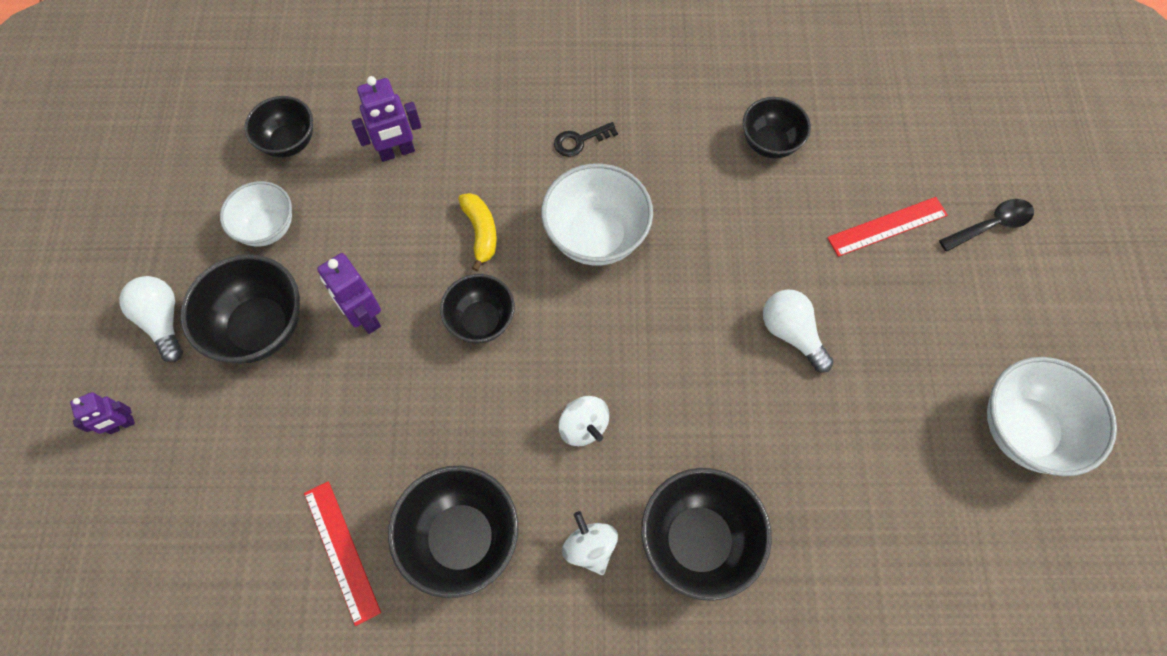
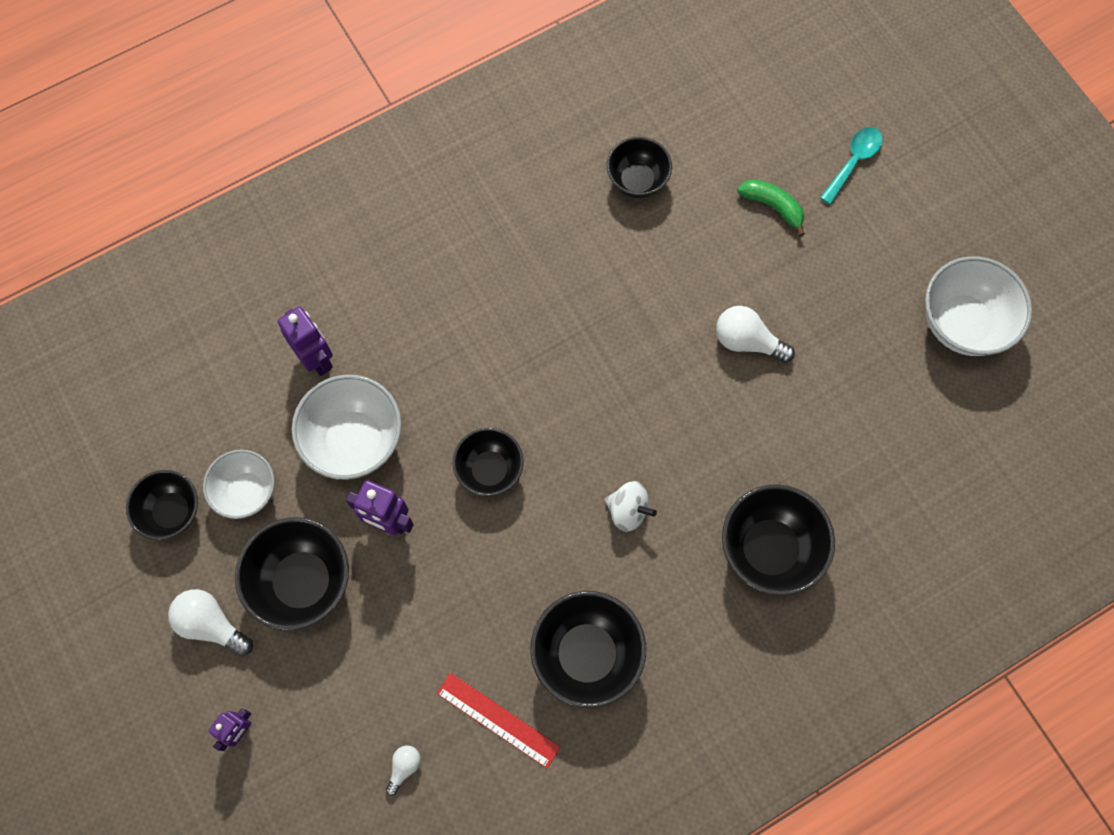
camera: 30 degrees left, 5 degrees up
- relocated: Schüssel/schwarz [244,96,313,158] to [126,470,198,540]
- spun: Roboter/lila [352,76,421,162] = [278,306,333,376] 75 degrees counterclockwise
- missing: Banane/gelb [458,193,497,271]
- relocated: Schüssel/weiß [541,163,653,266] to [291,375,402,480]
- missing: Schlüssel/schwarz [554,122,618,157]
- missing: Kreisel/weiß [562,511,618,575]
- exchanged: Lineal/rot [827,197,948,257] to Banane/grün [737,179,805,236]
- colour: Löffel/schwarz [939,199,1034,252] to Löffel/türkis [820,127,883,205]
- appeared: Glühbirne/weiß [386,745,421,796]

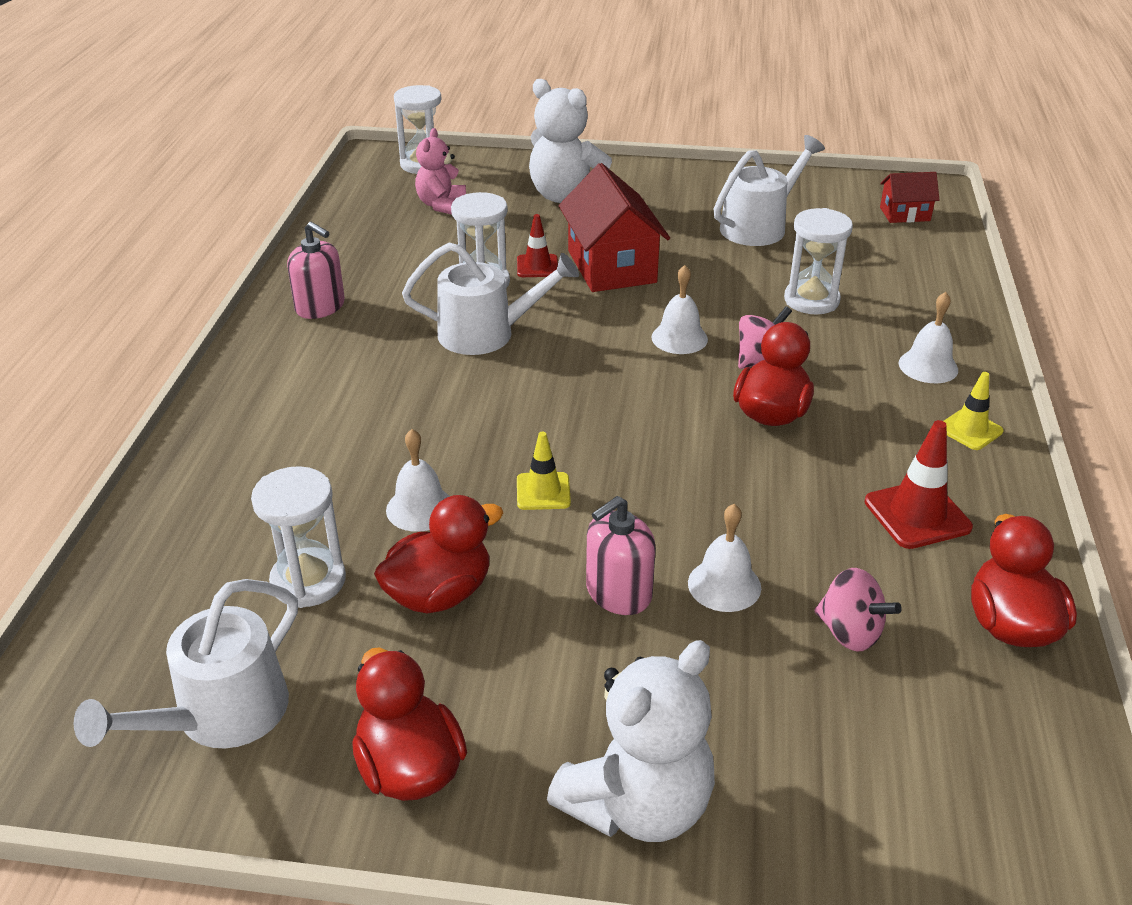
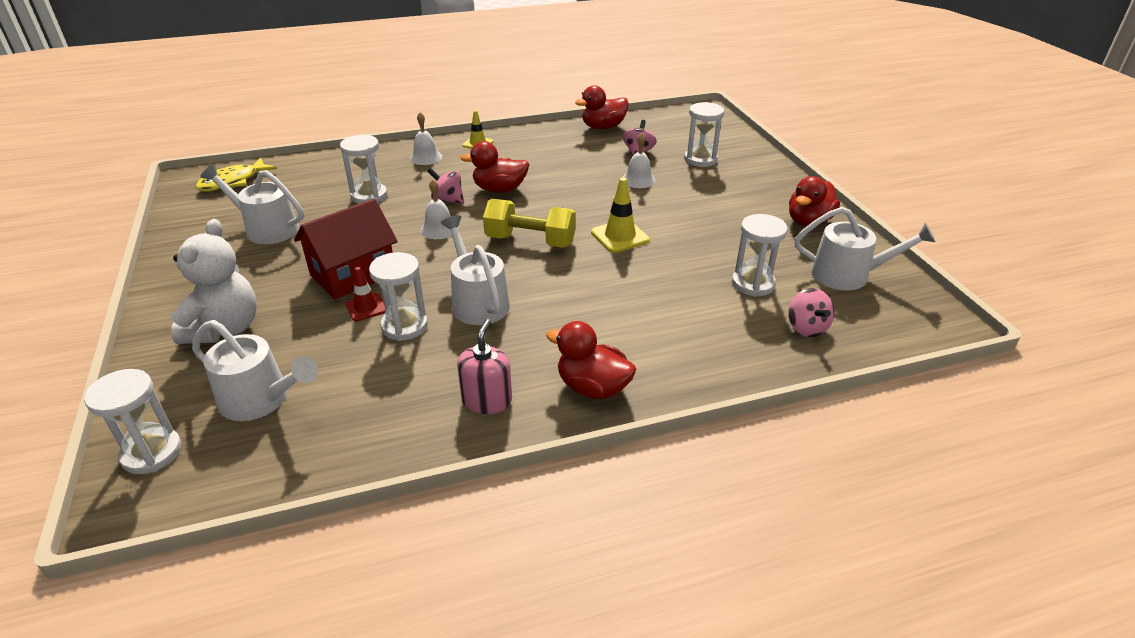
camera: 115 degrees left, 0 degrees up
- relocated: Ente/rot [374,495,504,614] to [546,321,636,399]
- missing: Glocke/weiß [386,429,450,532]
- exchanged: Teddybär/rosa [415,128,466,215] to Gießkanne/weiß [192,320,318,421]
- size: Leitkegel/gelb [517,432,571,510] = [591,177,650,253] x1.52
- missing: Teddybär/weiß [547,640,715,842]
- missing: Seifenspender/rosa [586,496,656,615]
- missing: Leitkegel/rot [865,420,973,549]
- exchanged: Haus/rot [880,172,940,223] to Fisch/gelb [195,158,277,191]
- appeared: Hantel/gelb [483,199,576,248]
- appeared: Sanduhr/weiß [684,102,724,167]
- appeared: Kreisel/rosa [788,288,834,337]

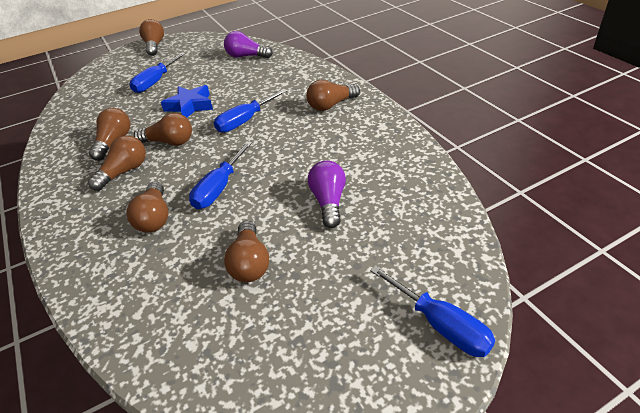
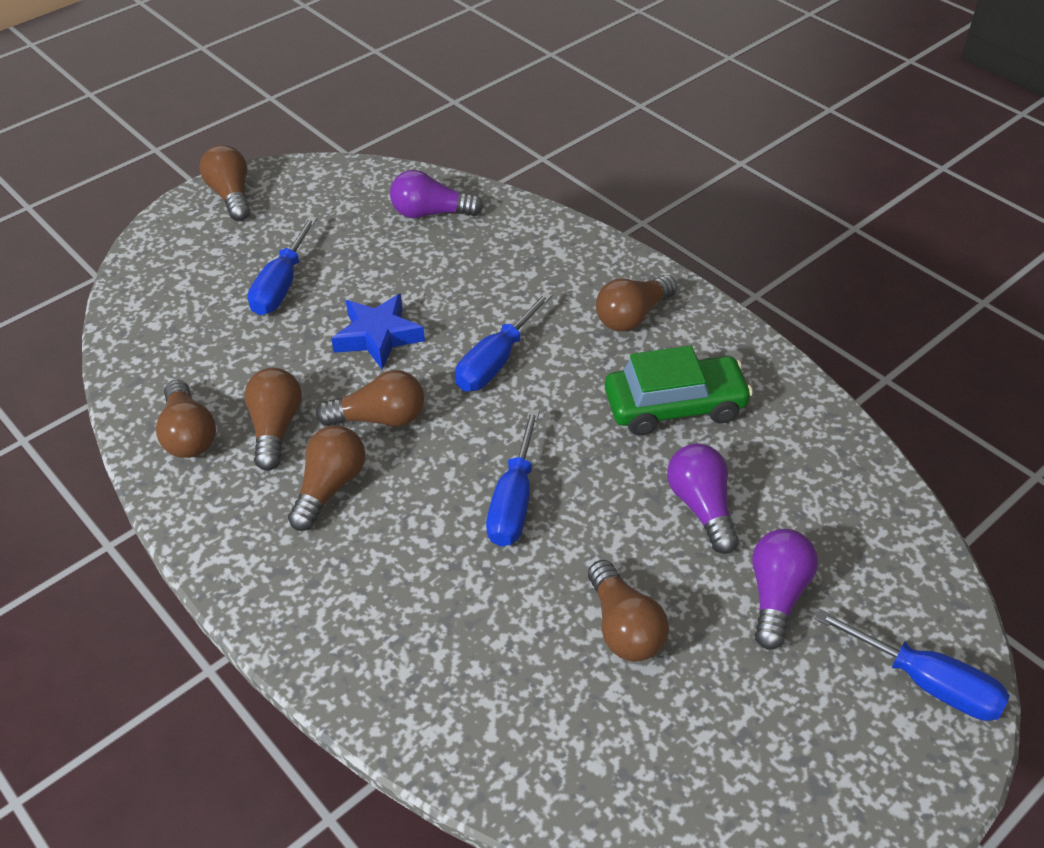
camera: 15 degrees left, 5 degrees up
- relocated: Glühbirne/braun [126,181,169,233] to [156,380,216,458]
- appeared: Auto/grün [605,346,753,436]
- appeared: Glühbirne/lila [752,529,818,650]

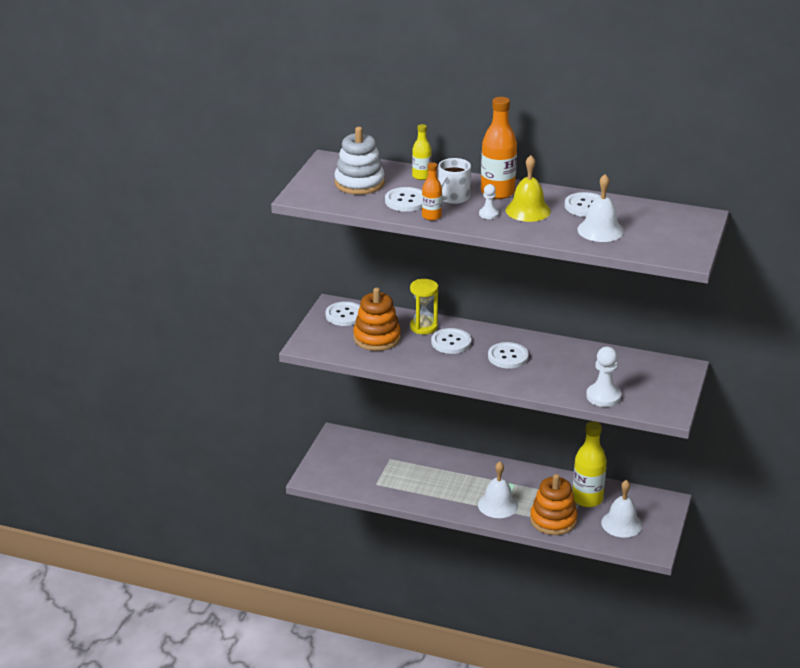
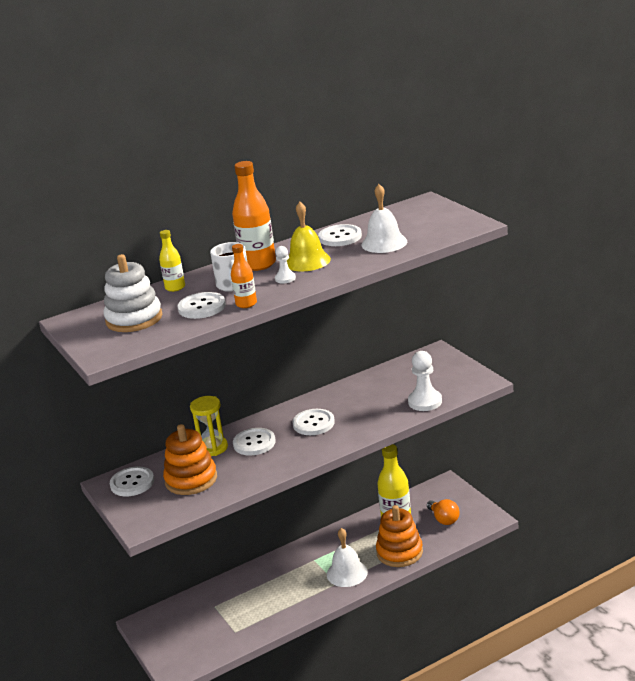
camera: 45 degrees left, 5 degrees down
- exchanged: Glocke/weiß [601,480,643,538] to Glühbirne/orange [427,499,460,525]

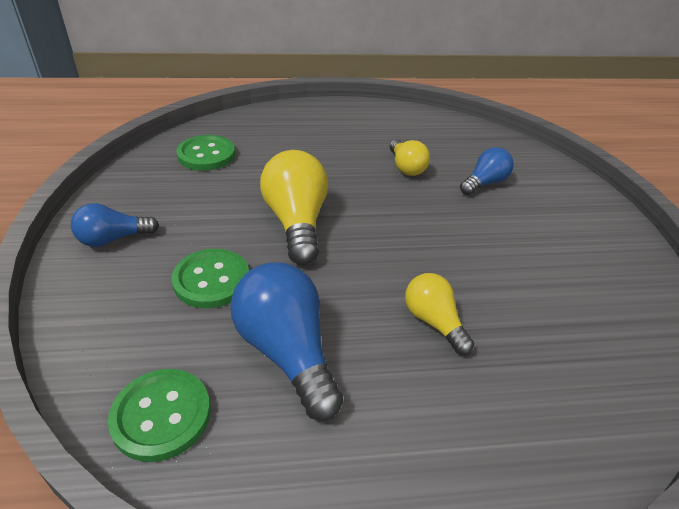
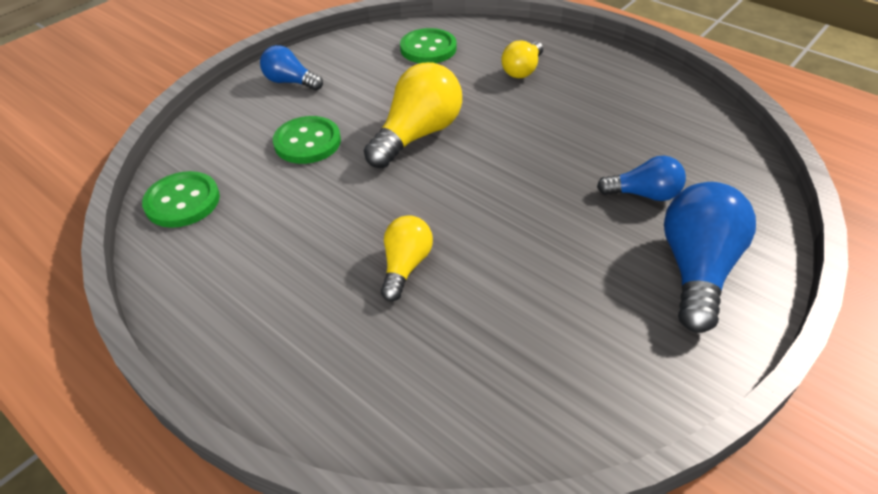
camera: 50 degrees right, 5 degrees up
- relocated: Glühbirne/blau [231,263,343,421] to [664,182,756,333]
- relocated: Glühbirne/gelb [389,139,430,176] to [501,40,543,78]

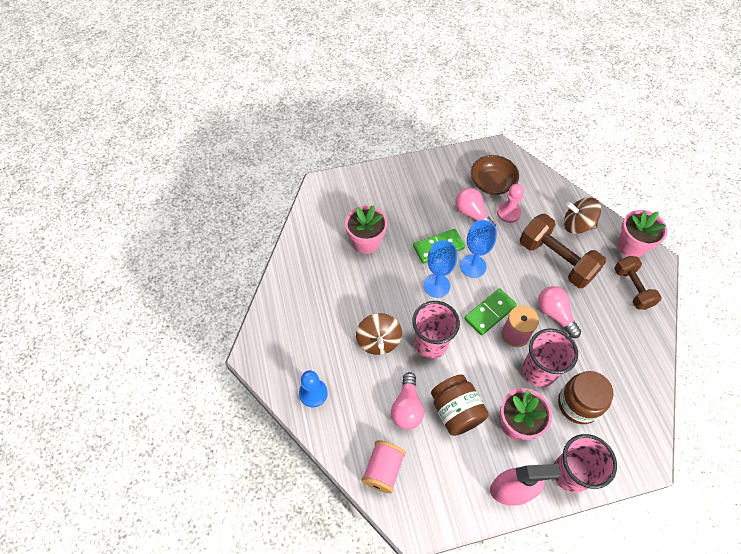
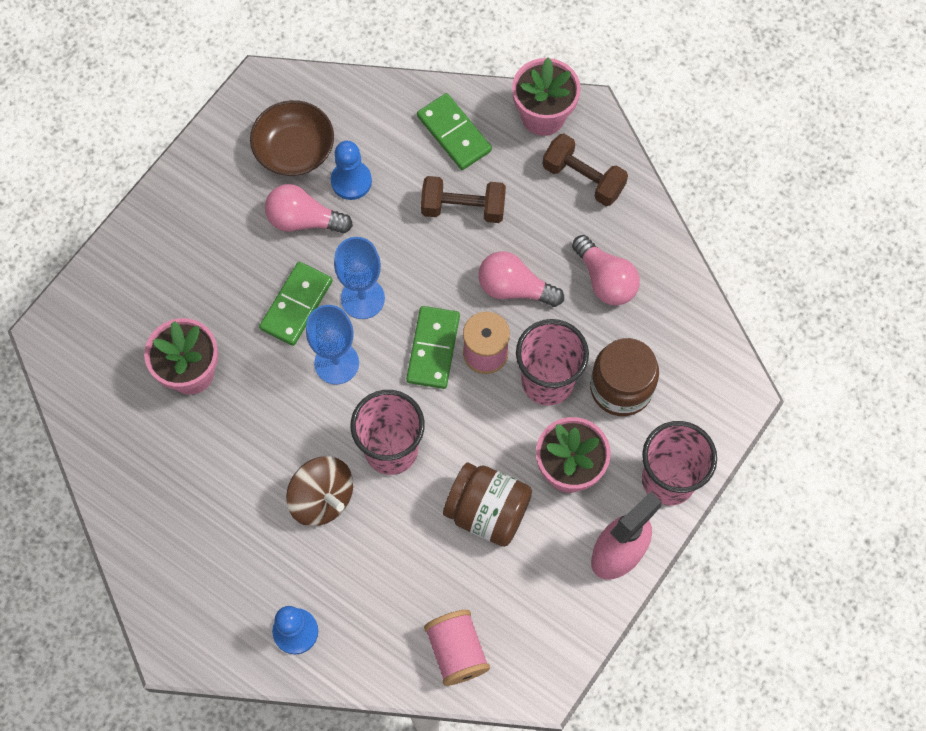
camera: 40 degrees left, 10 degrees up
- relocated: Glühbirne/rosa [391,372,424,430] to [572,235,640,305]
- colour: Bauer/rosa [497,184,524,223] to Bauer/blau [331,141,372,200]
- size: Hantel/braun [520,214,606,288] = [421,176,506,223] x0.64
- exchanged: Kreisel/braun [564,197,601,234] to Dominostein/grün [417,93,492,170]

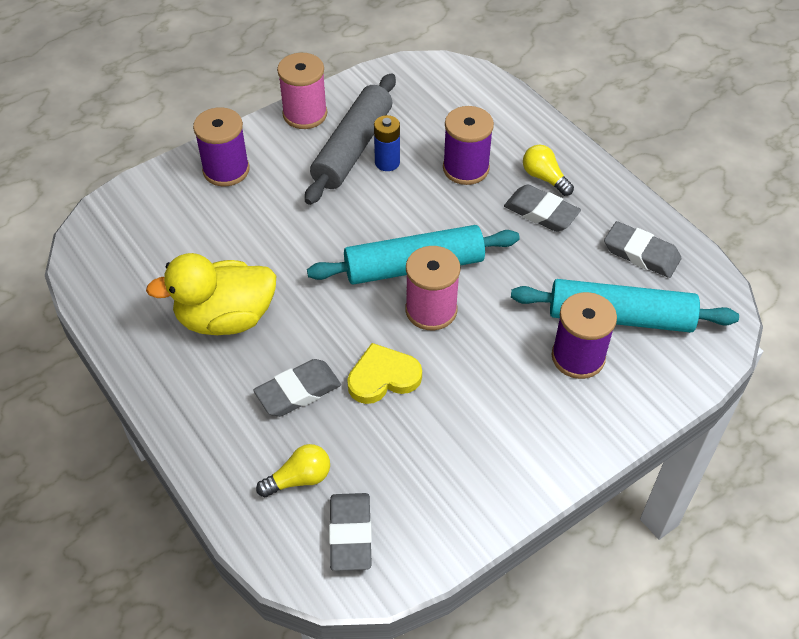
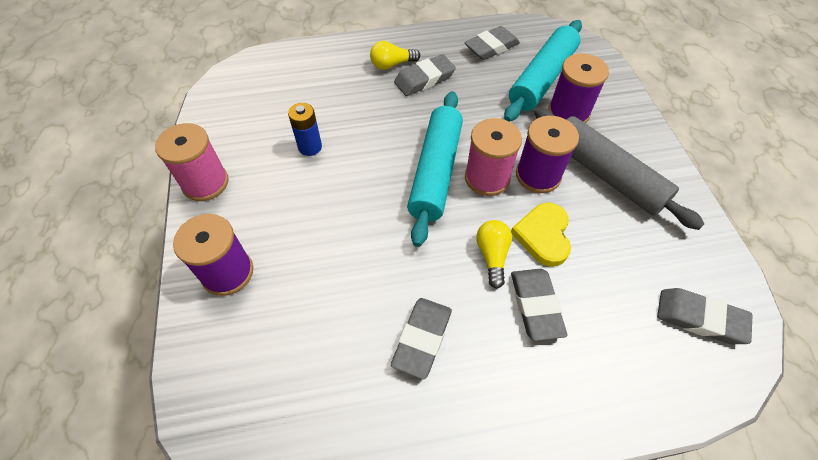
camera: 65 degrees left, 5 degrees up
- exchanged: Ente/gelb [146,253,276,335] to Radiergummi/grau [391,298,452,380]
- relocated: Glühbirne/gelb [256,444,330,498] to [476,220,512,289]
- relocated: Nudelholz/grau [305,73,396,205] to [534,108,704,230]
- relocated: Garnrolle/lila [443,106,494,185] to [516,116,579,193]

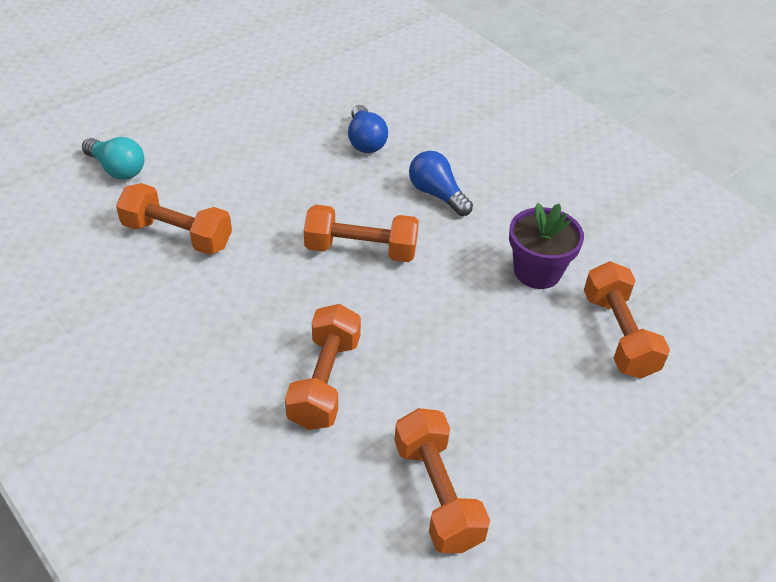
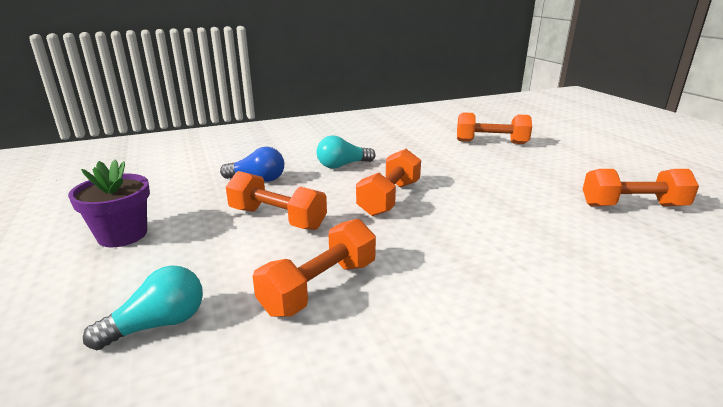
camera: 70 degrees left, 20 degrees down
- relocated: Hantel/orange [285,304,361,430] to [226,171,327,230]
- colour: Glühbirne/blau [409,151,473,216] to Glühbirne/türkis [317,136,376,169]
- relocated: Blumentopf/lila [509,203,584,289] to [68,159,150,247]

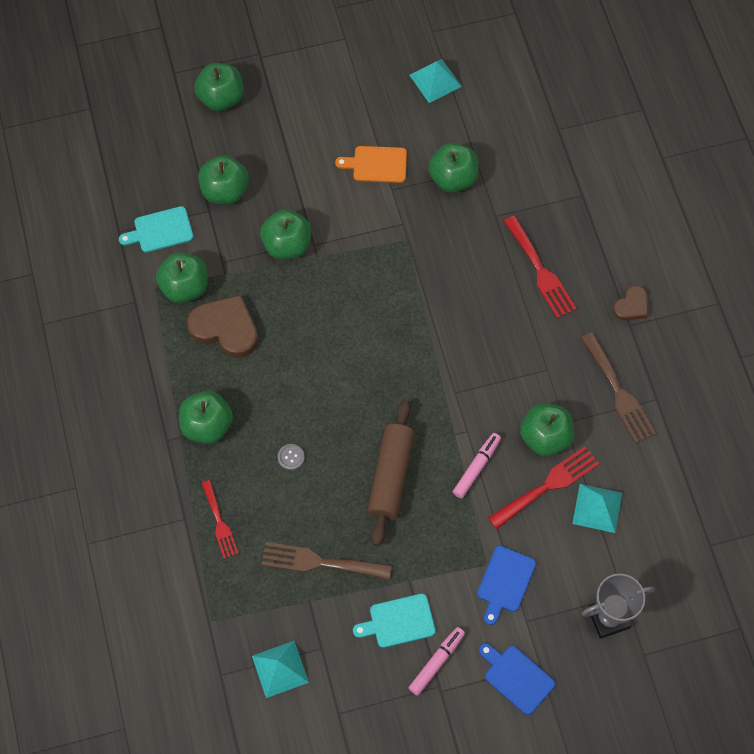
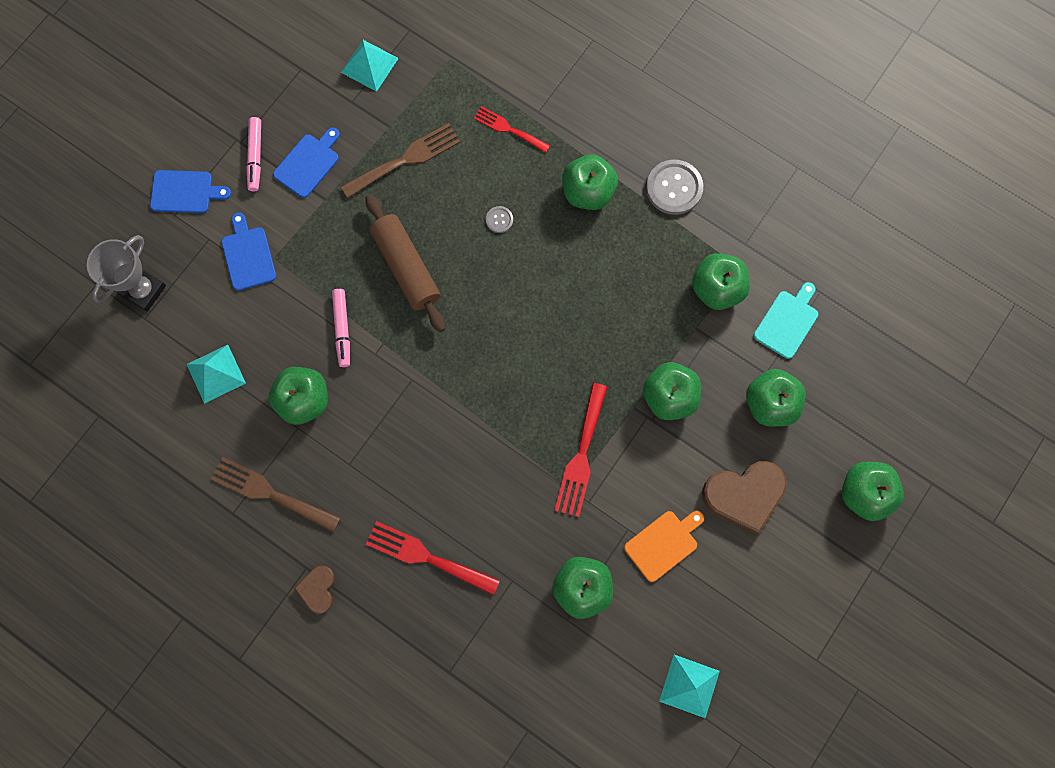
camera: 140 degrees right, 10 degrees up
- relocated: Herz/braun [187,295,258,358] to [702,461,787,534]
- colour: Schneidebrett/türkis [353,594,436,648] to Schneidebrett/blau [273,127,340,198]
- relocated: Gabel/rot [488,446,600,529] to [554,383,607,517]
- appeared: Knopf/grau [646,159,703,215]

